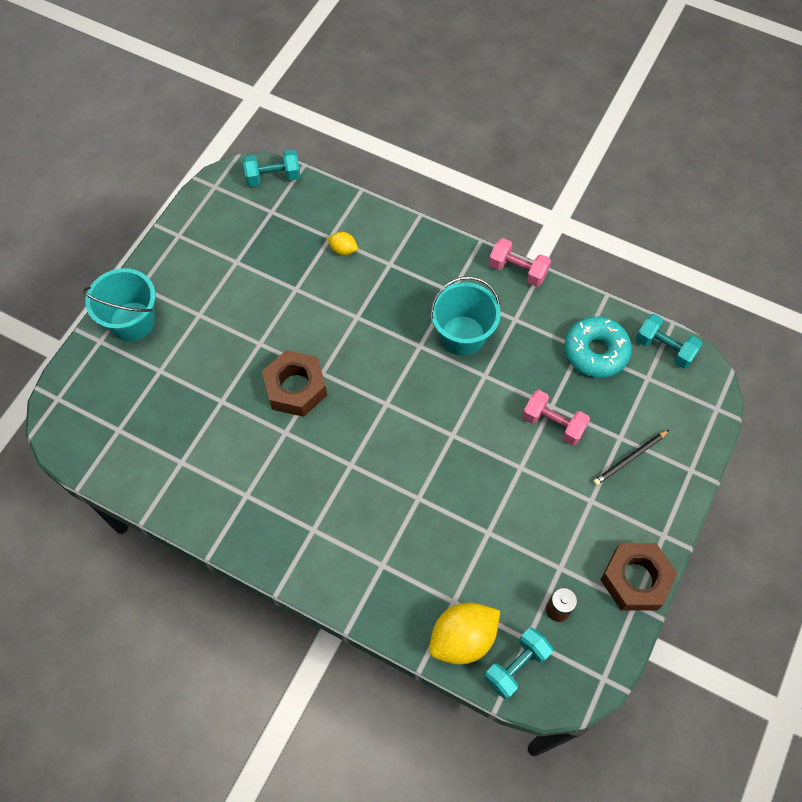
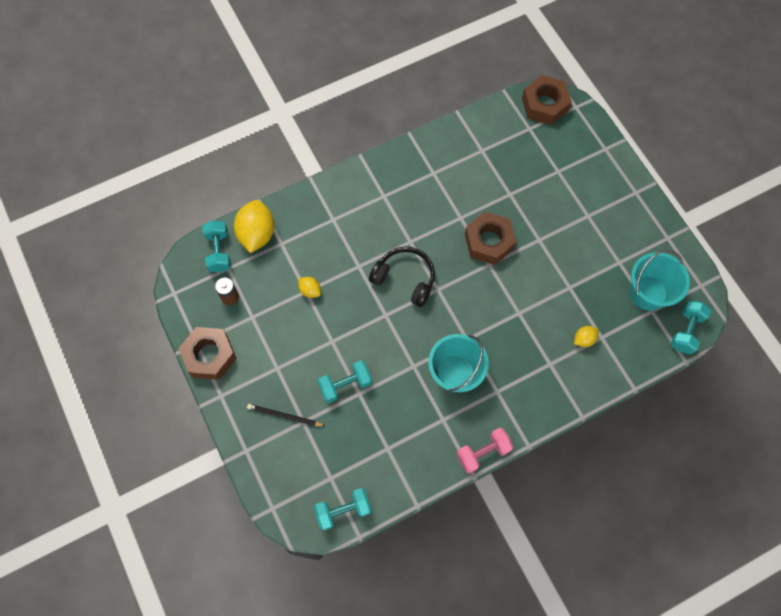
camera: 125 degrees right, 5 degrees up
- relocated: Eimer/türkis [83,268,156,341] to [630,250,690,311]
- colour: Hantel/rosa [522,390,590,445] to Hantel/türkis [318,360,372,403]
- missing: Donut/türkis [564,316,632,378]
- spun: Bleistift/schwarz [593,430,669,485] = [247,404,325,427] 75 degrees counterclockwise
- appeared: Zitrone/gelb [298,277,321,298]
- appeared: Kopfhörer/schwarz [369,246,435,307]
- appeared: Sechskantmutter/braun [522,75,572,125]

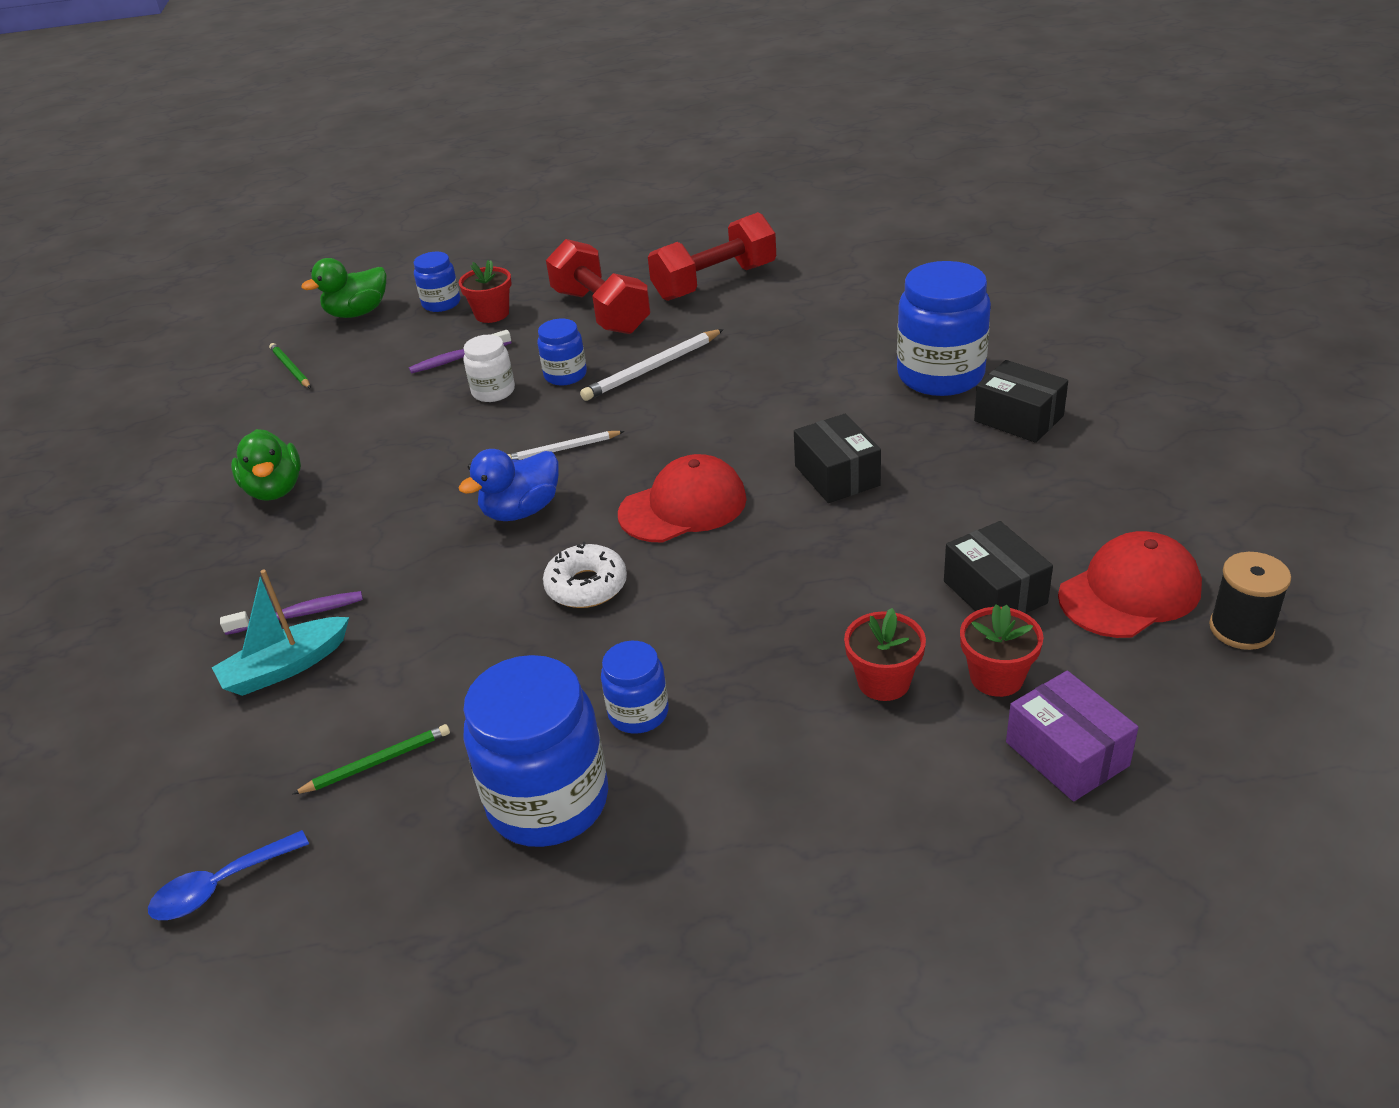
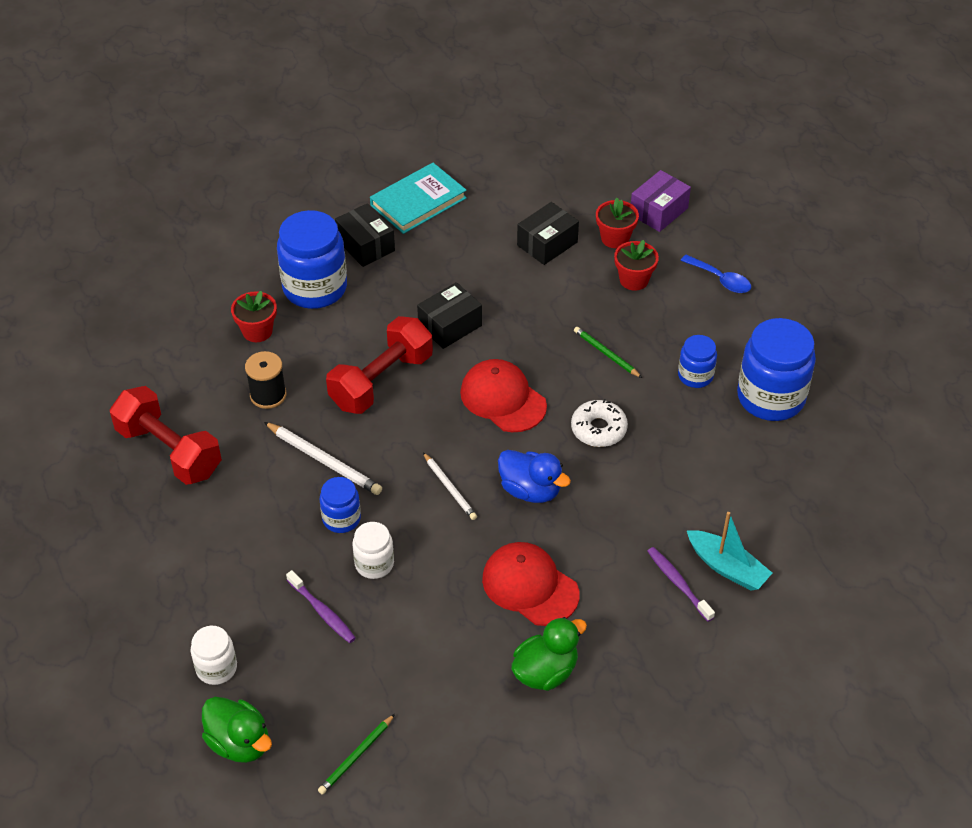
camera: 110 degrees left, 10 degrees up
- relocated: Löffel/blau [148,830,309,920] to [680,255,751,293]
- relocated: Bleistift/grün [293,724,450,794] to [574,327,642,378]
- colour: Einmachglas/blau [414,252,460,312] to Einmachglas/weiß [191,626,237,685]
- relocated: Blumentopf/rot [459,260,512,323] to [231,291,277,342]
- relocated: Hantel/rot [546,239,651,334] to [326,316,433,414]
- spun: Schachtel/schwarz [974,360,1068,443] = [335,203,395,267] 60 degrees counterclockwise
- relocated: Kappe/rot [1058,531,1202,638] to [482,542,579,626]
- relocated: Garnrolle/schwarz [1209,552,1291,650] to [245,351,286,409]
- appeared: Buch/türkis [370,163,467,234]

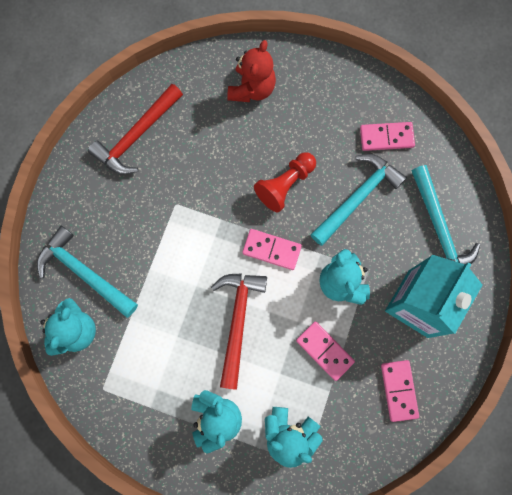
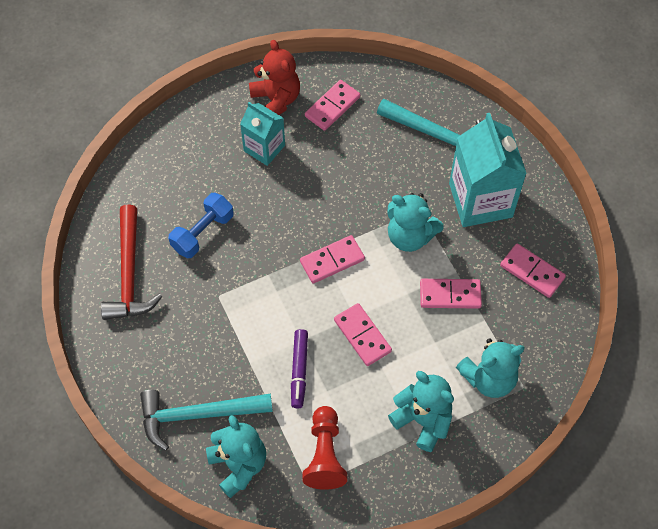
camera: 45 degrees left, 15 degrees down
- exchanged: Hammer/rot [211,273,267,390] to Dominostein/rosa [334,303,392,366]
- relocated: Teddybär/rot [227,40,276,102] to [249,40,300,115]
- relocated: Bauer/rot [254,152,316,212] to [302,406,347,490]
- missing: Hammer/türkis [310,154,407,246]
- appeared: Hantel/blau [168,193,234,258]
- appeared: Getränkekarton/türkis [240,102,285,166]
- appeared: Filzstift/lila [291,329,308,408]

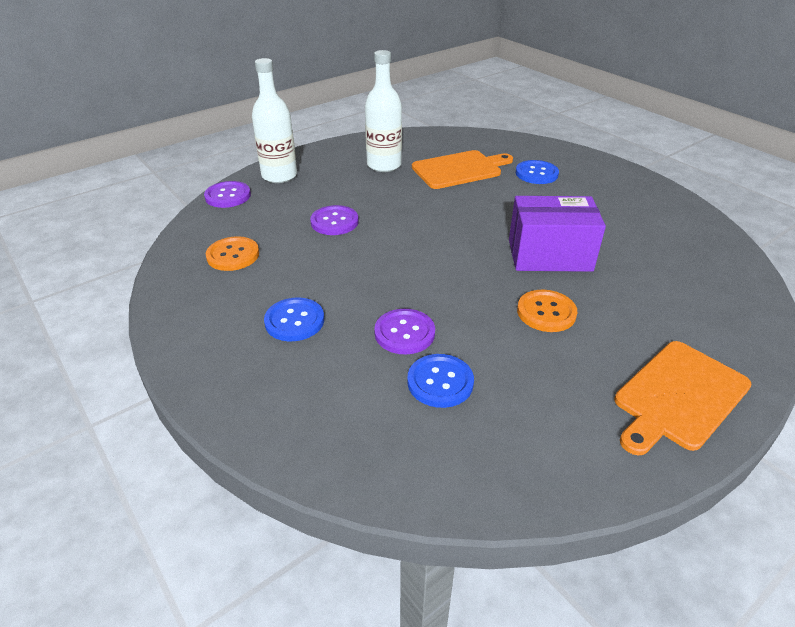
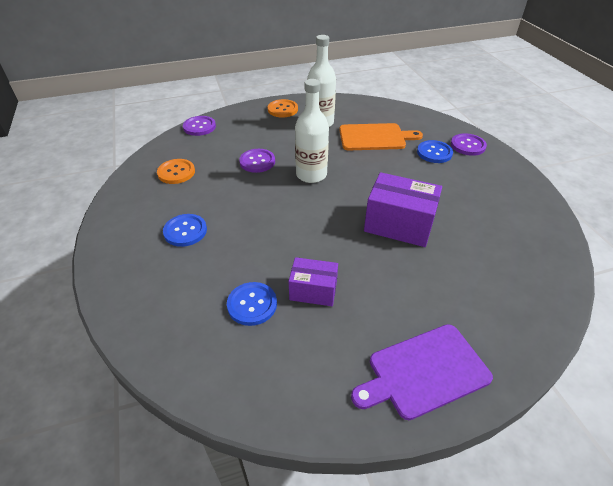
camera: 20 degrees right, 5 degrees up
- relocated: Flasche/weiß [252,58,297,183] to [295,79,329,183]
- relocated: Knopf/lila [374,309,435,354] to [451,133,487,156]
- relocated: Knopf/orange [517,290,577,332] to [268,99,298,118]
- colour: Schneidebrett/orange [614,341,752,455] to Schneidebrett/lila [351,324,493,420]
- appeared: Schachtel/lila [289,257,338,306]

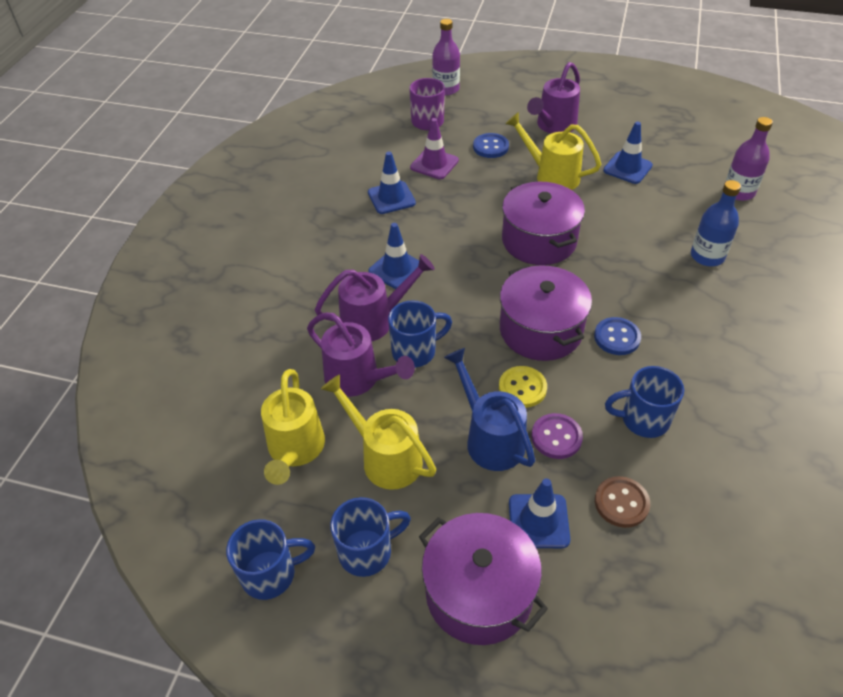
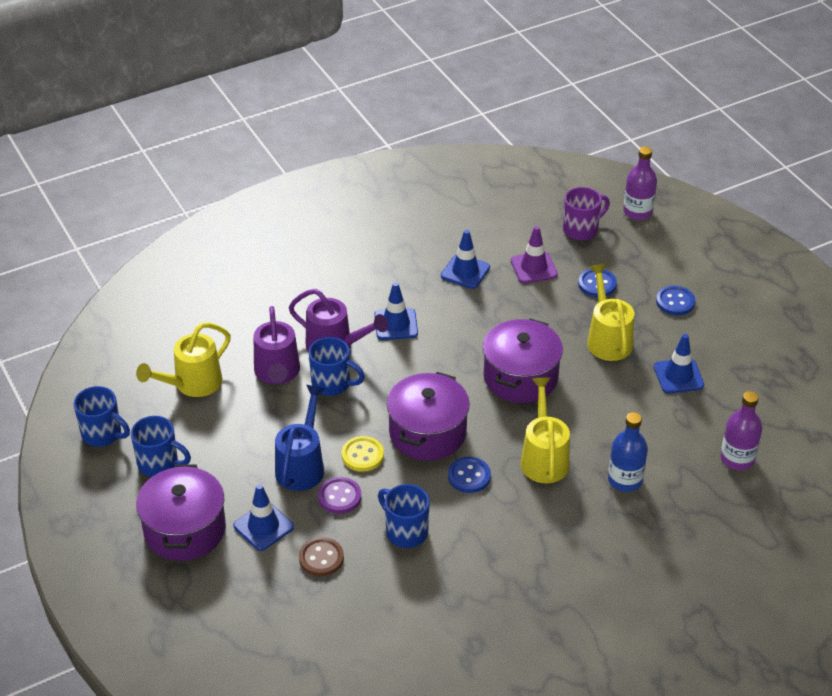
camera: 45 degrees right, 5 degrees down
- relocated: Gießkanne/gelb [321,374,436,490] to [521,377,570,483]
- exchanged: Gießkanne/lila [527,62,580,133] to Knopf/blau [656,286,695,316]

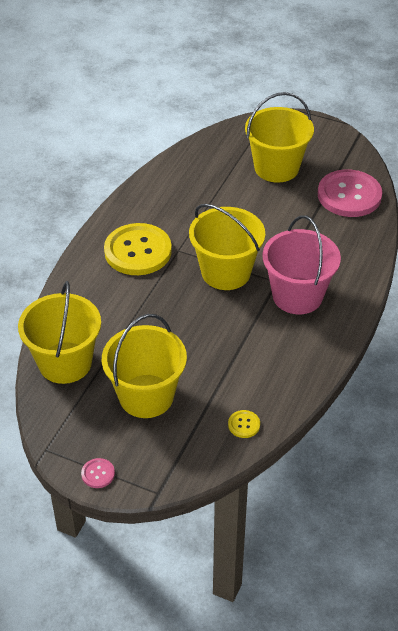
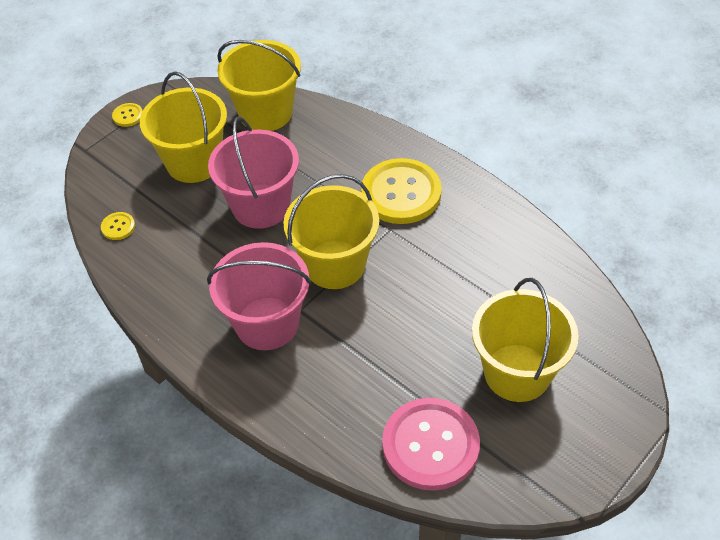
camera: 110 degrees right, 5 degrees up
- colour: Knopf/rosa [81,458,115,488] to Knopf/gelb [112,103,143,127]
- appeared: Eimer/rosa [208,116,299,229]

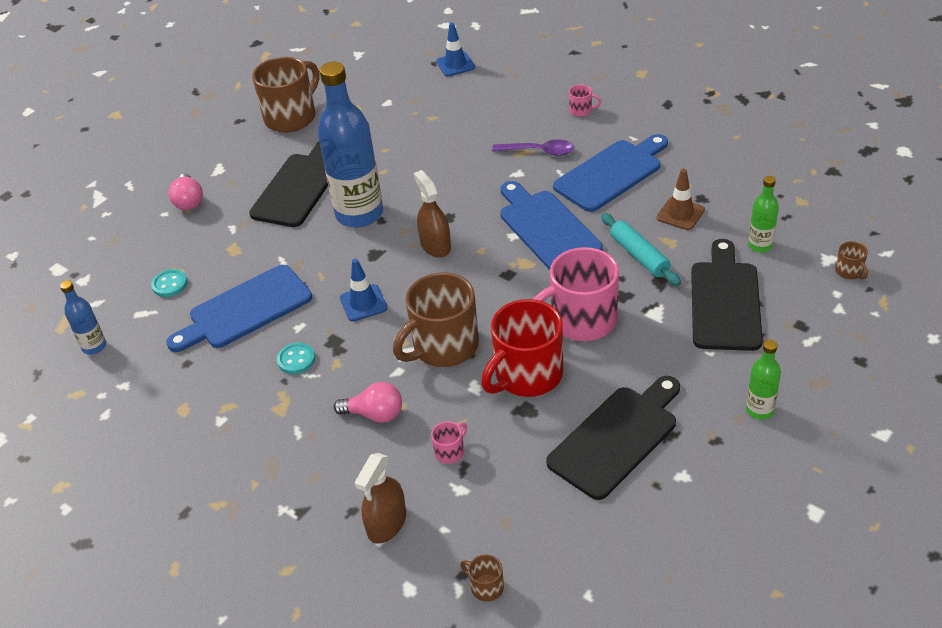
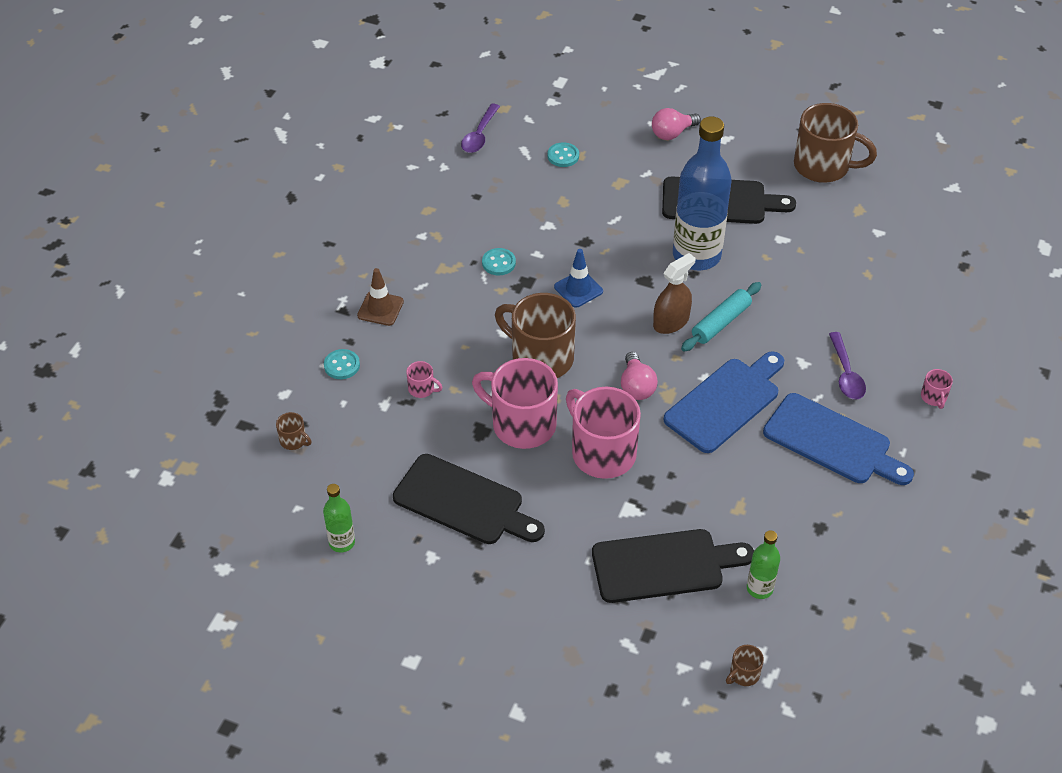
camera: 70 degrees right, 5 degrees up
- exchanged: Flasche/blau [60,280,106,355] to Löffel/lila [461,104,500,153]
- missing: Schneidebrett/blau [166,265,312,352]
- relocated: Glühbirne/rosa [334,382,402,423] to [621,352,658,400]
- exchanged: Sprühflasche/braun [355,453,406,544] to Knopf/türkis [324,349,360,379]
- missing: Leitkegel/blau [436,22,475,76]
- spun: Tasse/braun [460,555,504,601] = [276,412,311,450] 105 degrees clockwise
- colour: Tasse/rot [481,299,563,397] to Tasse/rosa [472,358,558,449]
- relocated: Nudelholz/türkis [601,213,681,286] to [681,282,761,352]
- relocated: Leitkegel/braun [657,169,705,230] to [357,268,404,326]
- relocated: Flasche/grün [746,340,781,420] to [323,484,355,552]

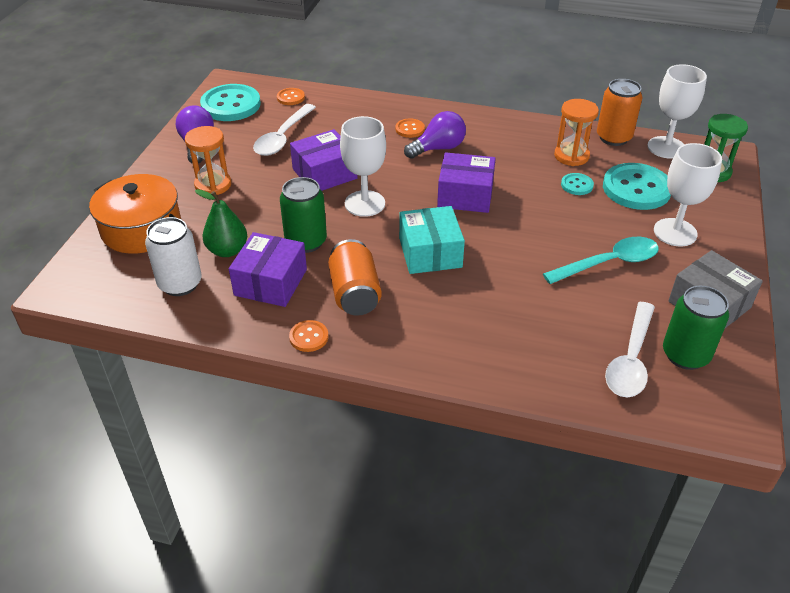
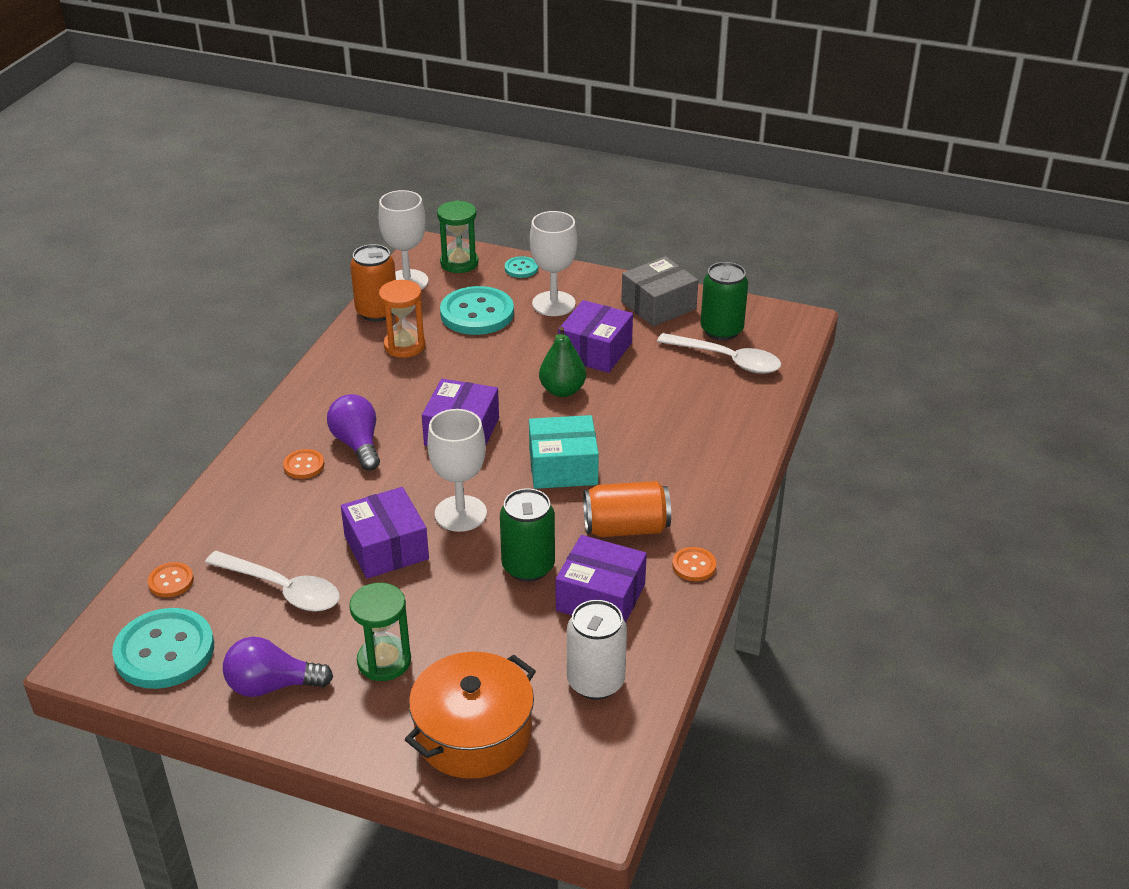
camera: 85 degrees left, 5 degrees down
- colour: Sanduhr/orange [185,126,231,195] to Sanduhr/grün [349,583,411,681]
- relocated: Birne/grün [195,189,247,257] to [539,327,586,397]
- exchanged: Löffel/türkis [543,237,659,284] to Schachtel/lila [558,300,633,373]
- relocated: Knopf/türkis [561,173,594,195] to [505,256,538,278]

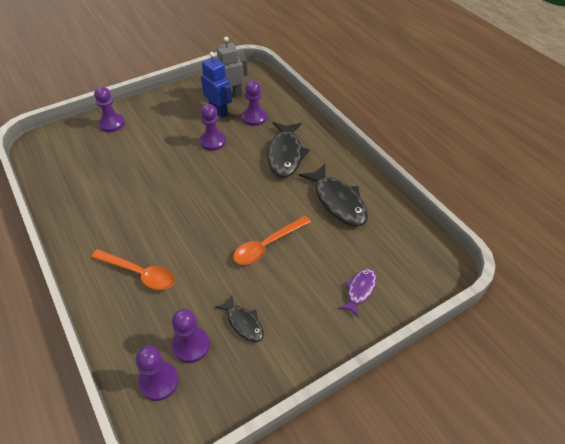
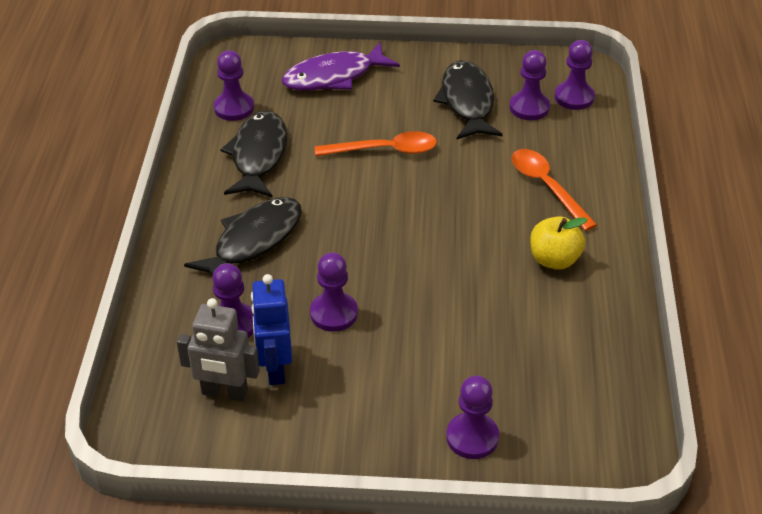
camera: 145 degrees left, 5 degrees down
- size: Fisch/schwarz [215,295,264,342] = [433,60,503,139] x1.79
- size: Fisch/lila [338,269,377,317] = [282,42,400,91] x1.79
- appeared: Bauer/lila [214,50,254,121]
- appeared: Apfel/gelb [530,216,588,270]

